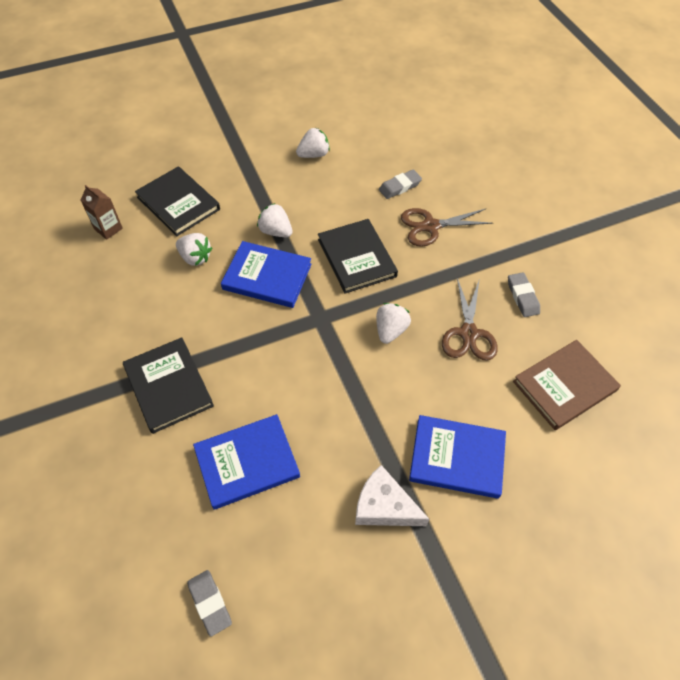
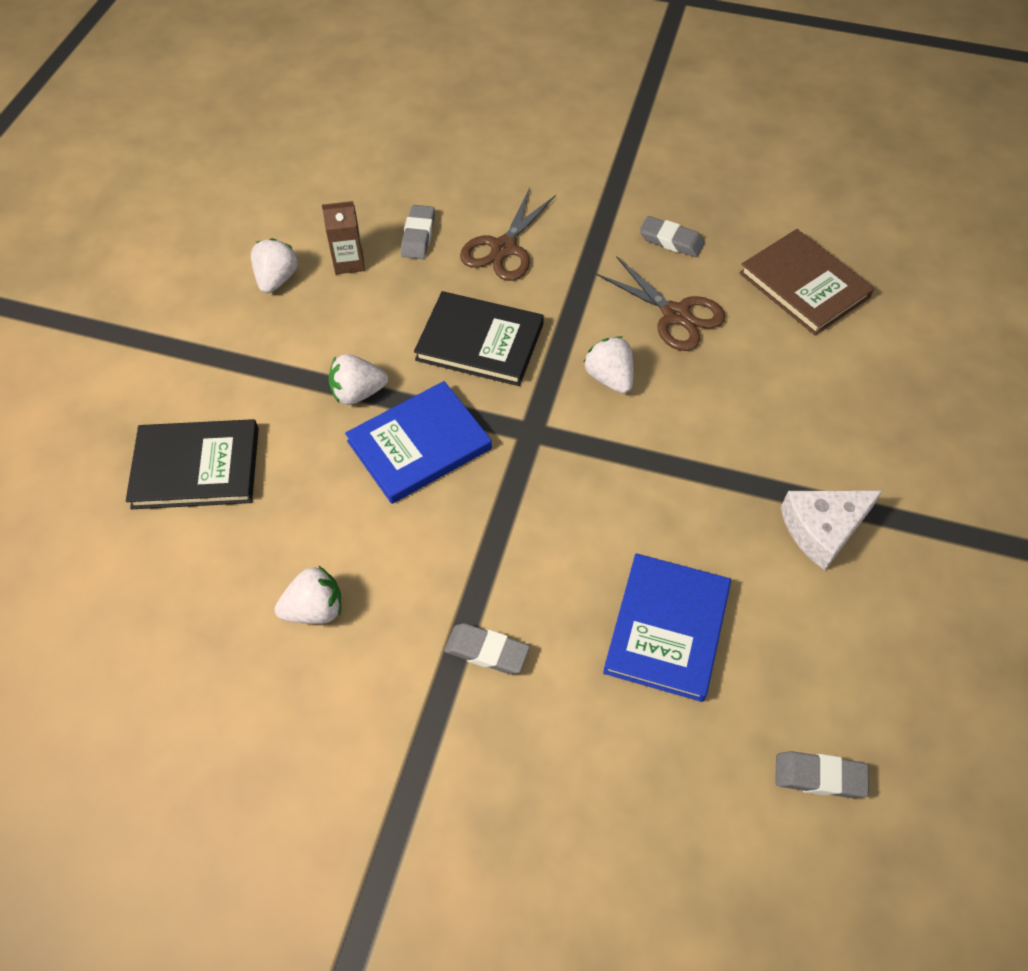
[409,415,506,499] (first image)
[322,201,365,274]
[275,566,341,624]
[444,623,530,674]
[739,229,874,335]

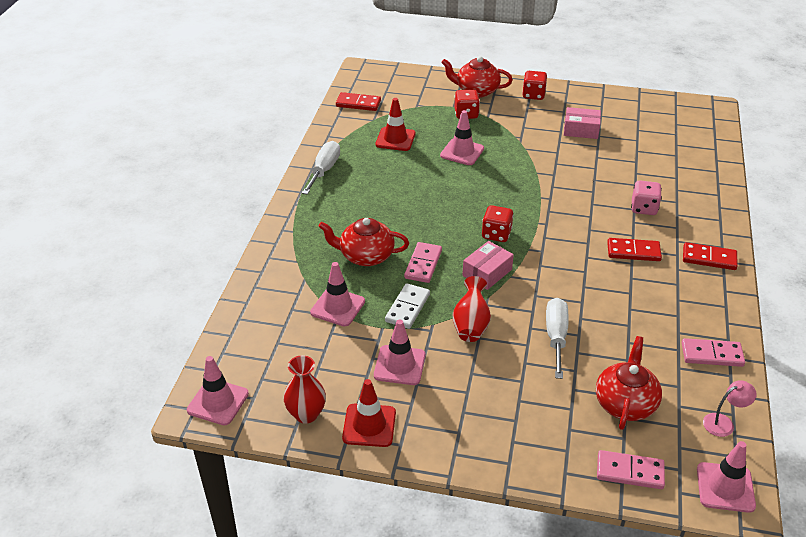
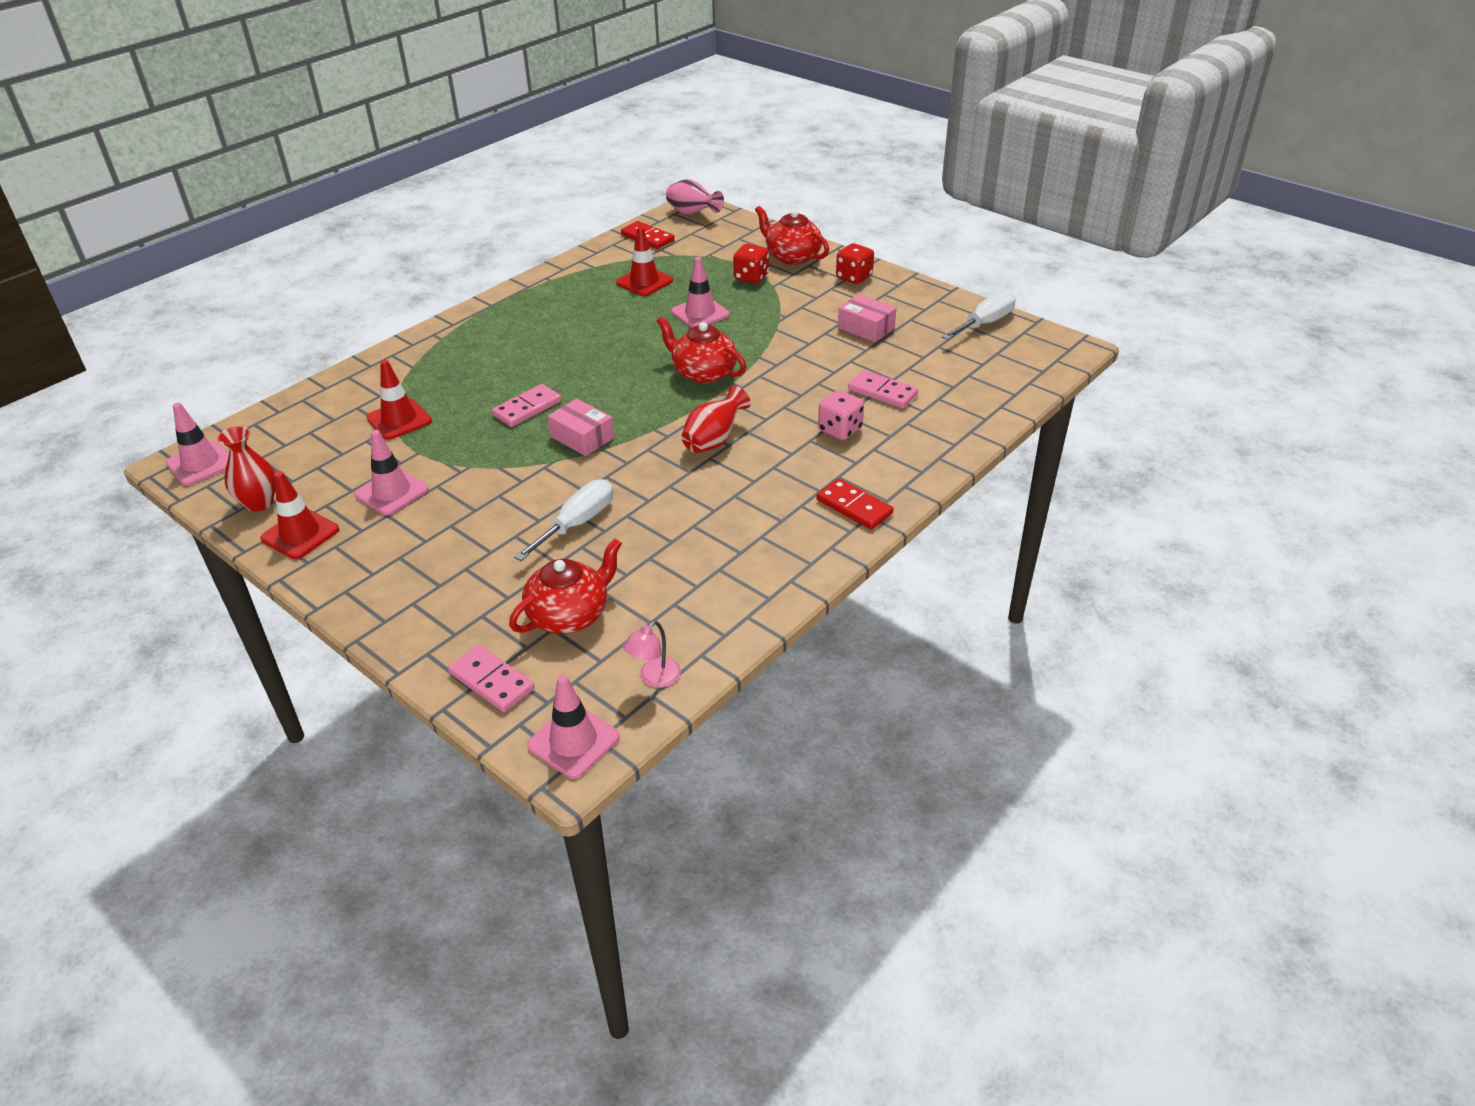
[385,283,430,329] (first image)
[482,205,514,242] (first image)
[607,238,662,261] (first image)
[666,179,724,214]
[942,290,1016,340]
[657,316,746,384]
[681,386,751,453]
[848,370,918,408]
[367,360,432,440]
[548,398,614,456]
[623,621,681,688]

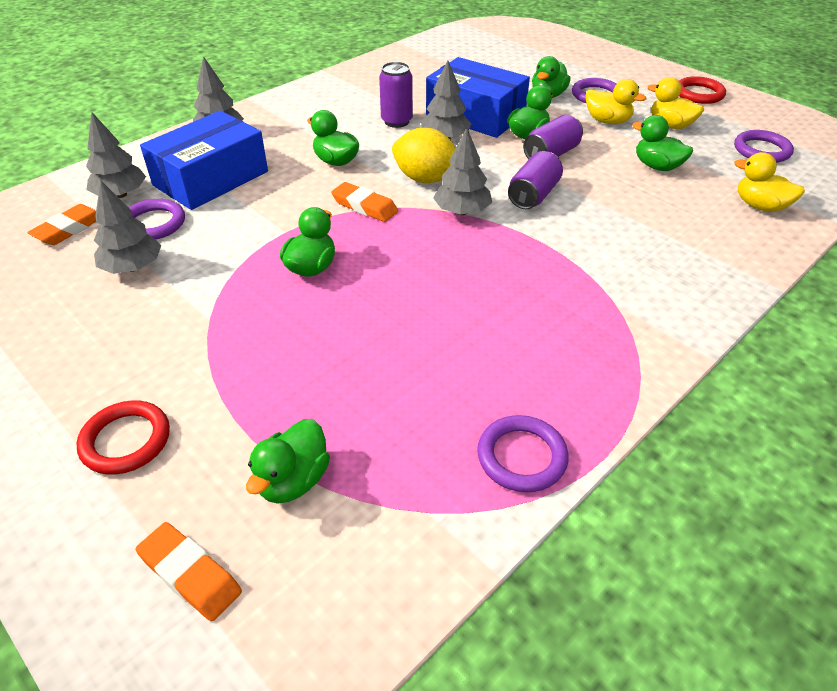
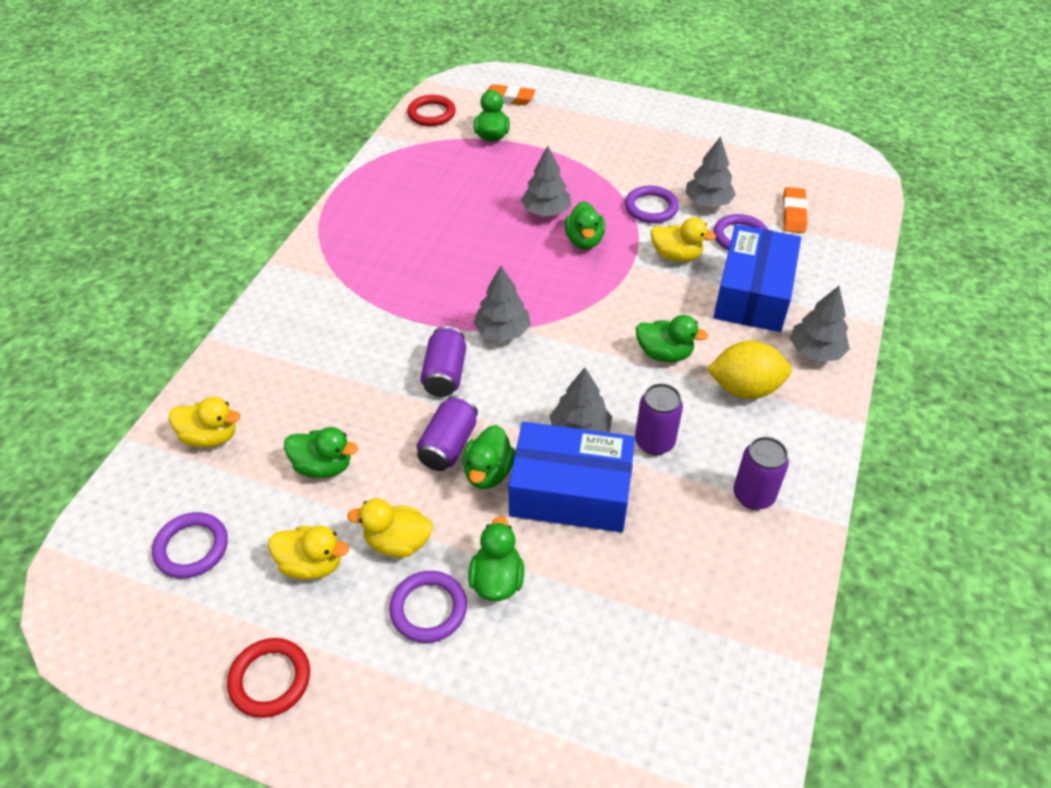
[331,182,398,222] (first image)
[651,217,716,262]
[733,437,789,510]
[407,95,456,126]
[521,146,571,217]
[707,341,792,399]
[625,186,679,223]

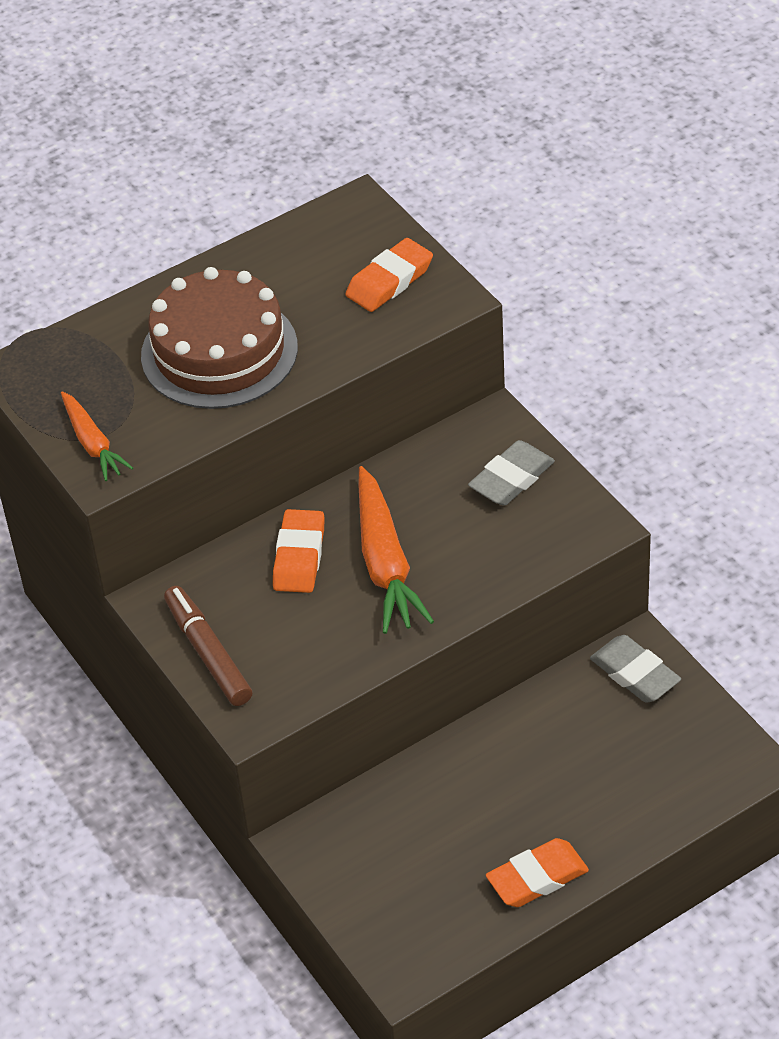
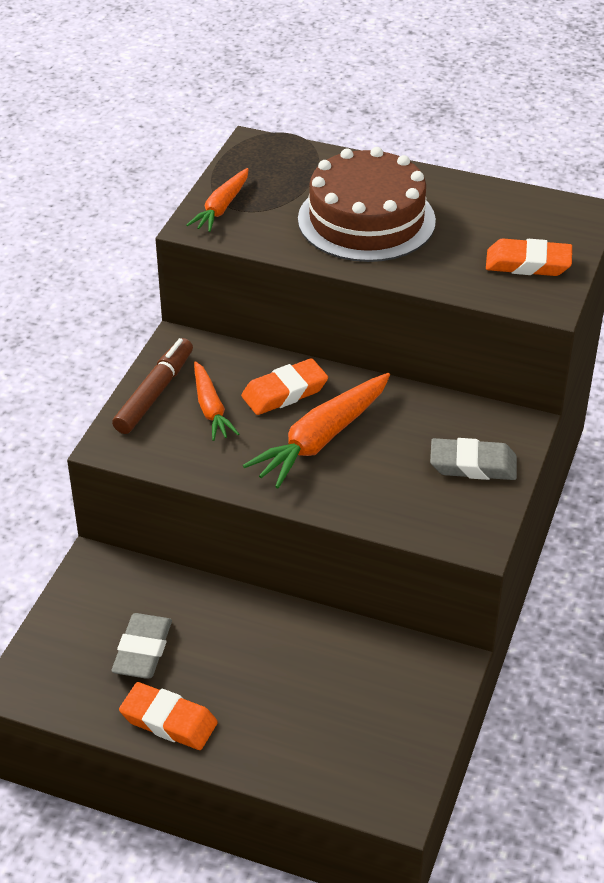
[194,361,239,441]
[111,613,172,679]

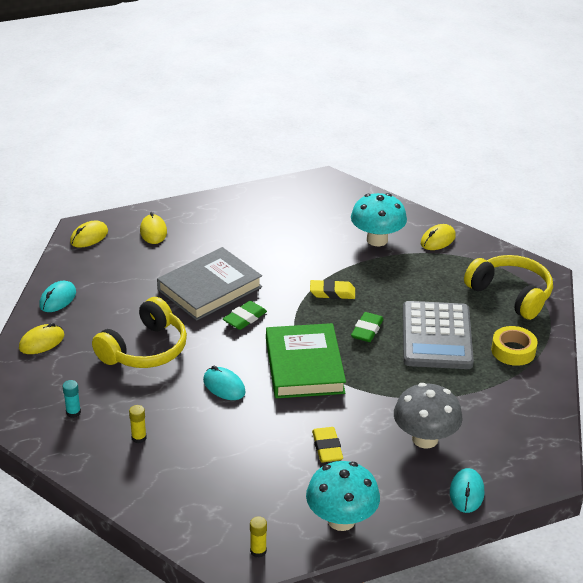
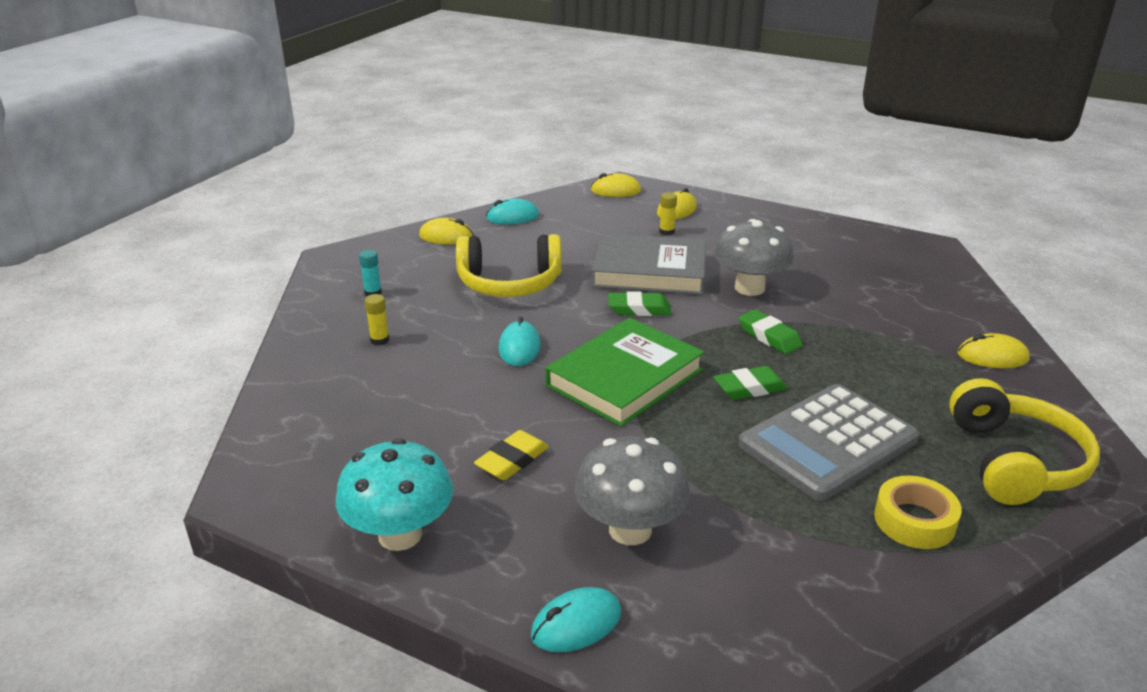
[351,193,407,246] (first image)
[714,219,794,296]
[659,193,677,236]
[739,309,803,354]

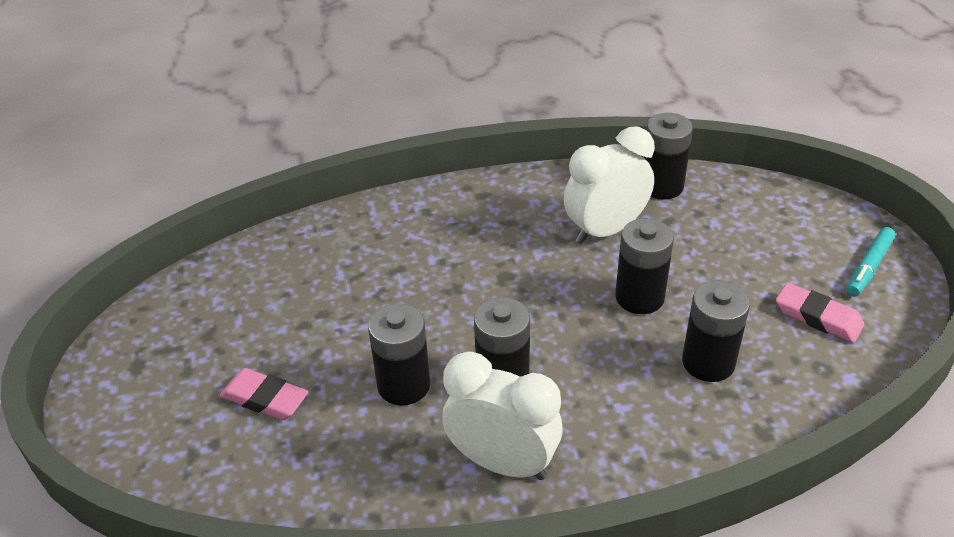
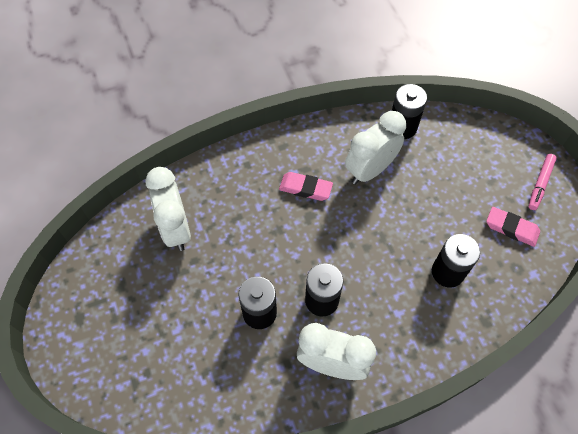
[615,218,674,314] (first image)
[145,167,191,251]
[279,172,333,201]
[528,154,557,210]

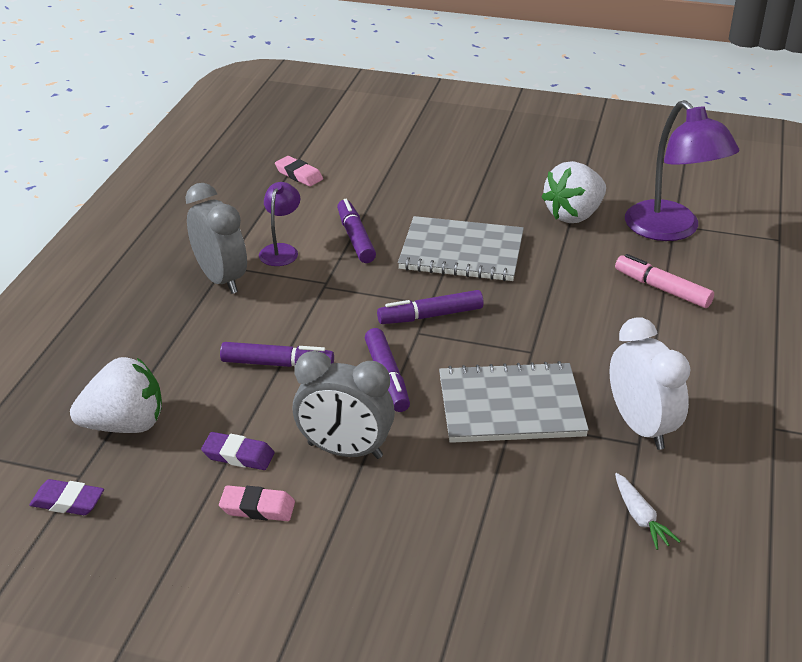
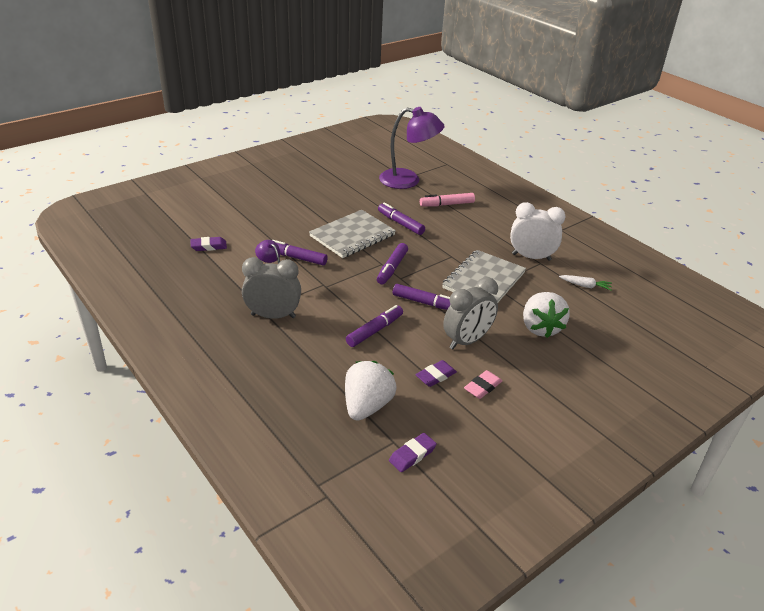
[378,203,425,235]
[523,292,570,338]
[191,237,227,251]

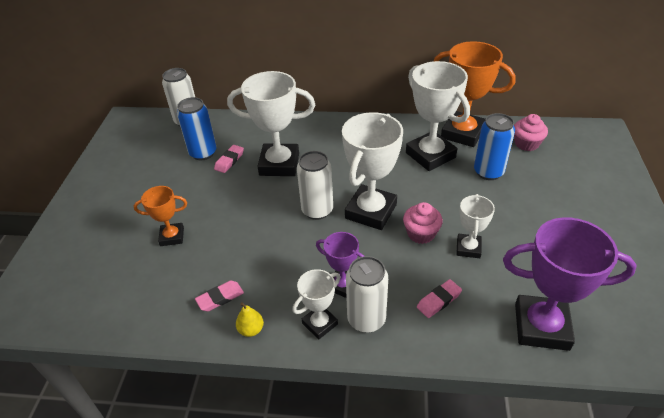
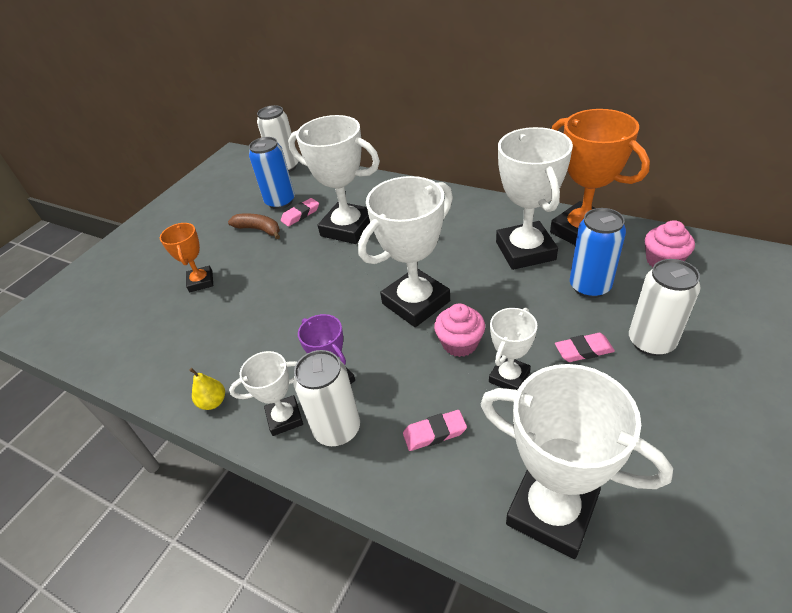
[228,213,280,239]
[555,333,615,362]
[629,259,701,356]
[481,364,673,559]
[160,223,213,292]

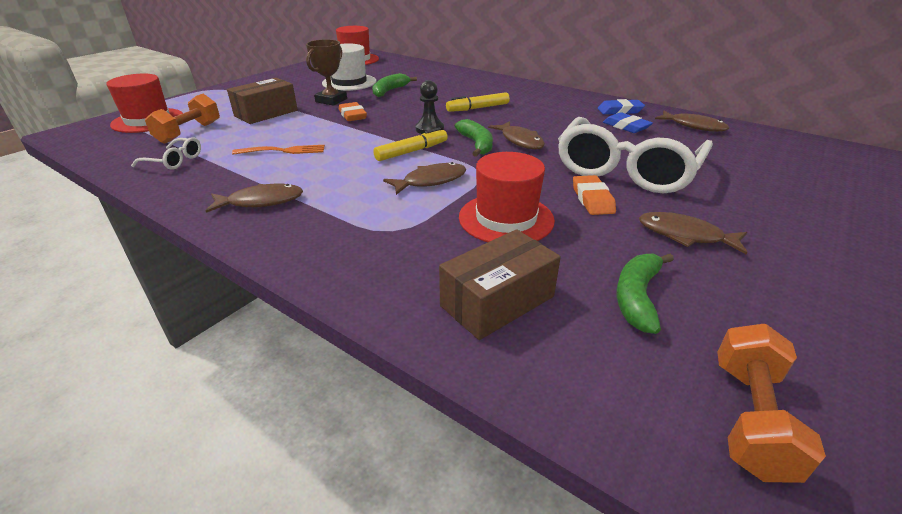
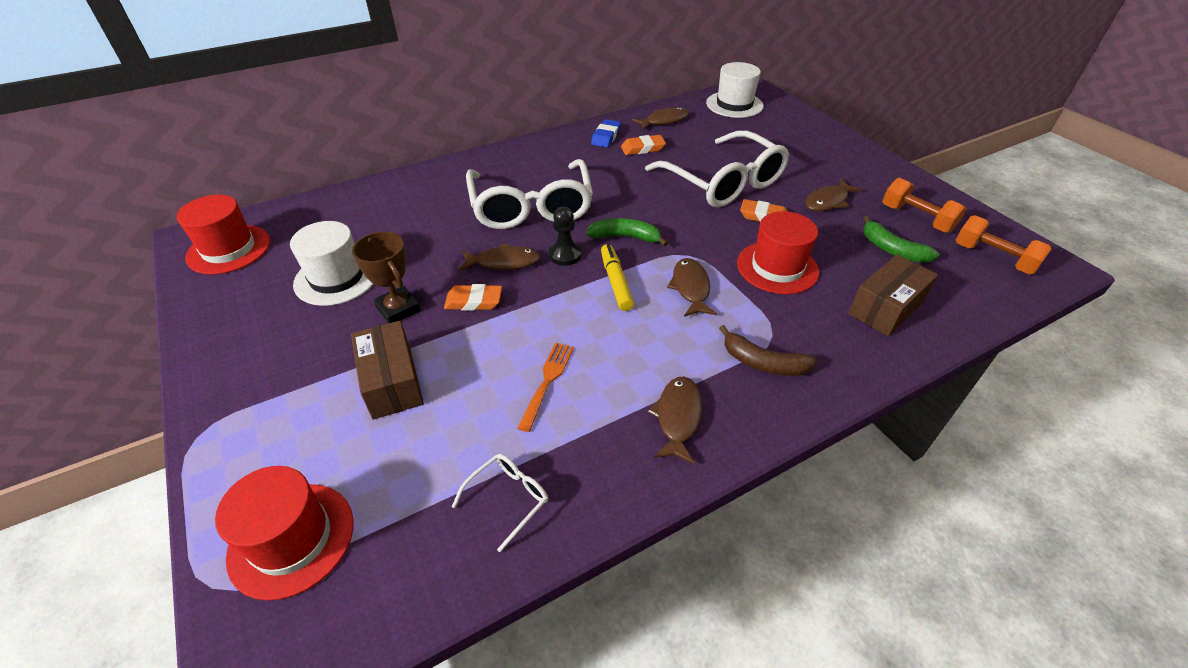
[372,73,417,97] (first image)
[706,62,764,118]
[719,325,817,376]
[882,178,967,233]
[459,243,541,271]
[466,159,593,229]
[621,135,666,155]
[848,254,938,336]

